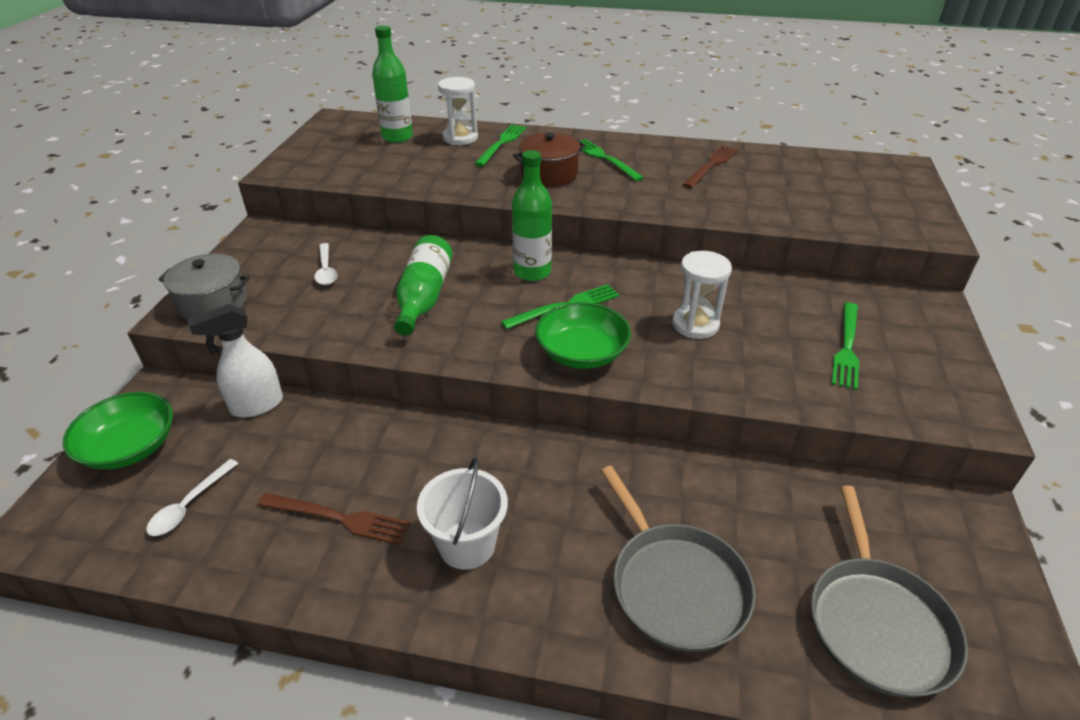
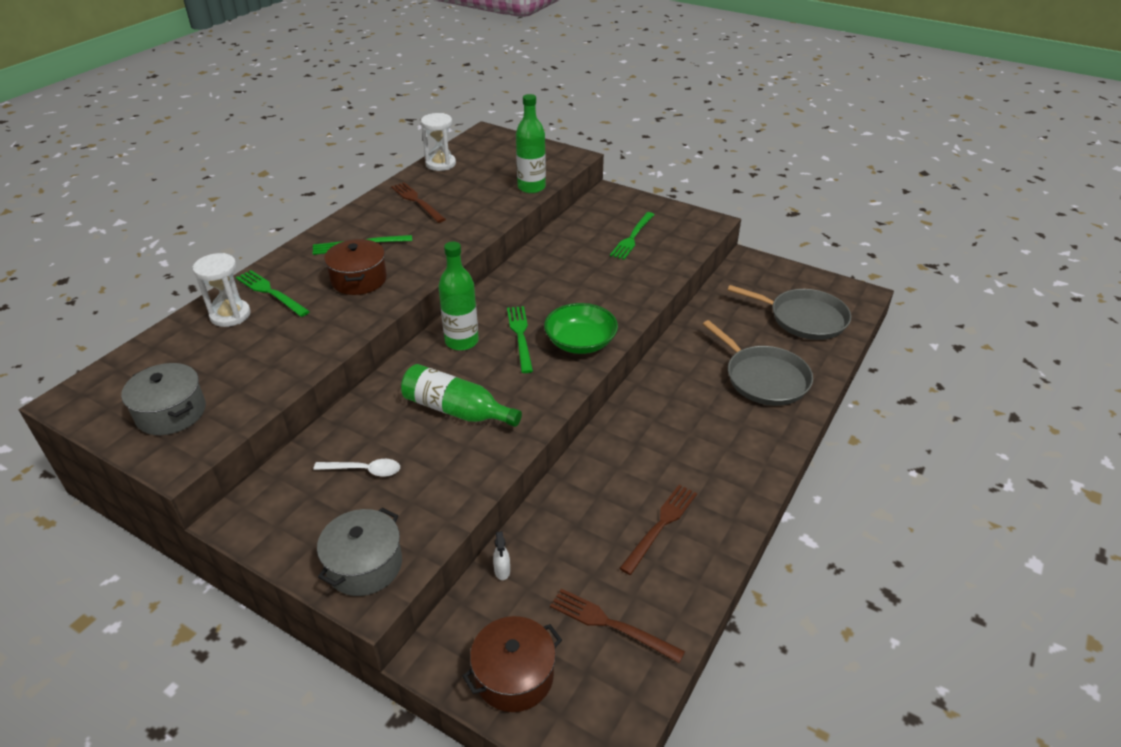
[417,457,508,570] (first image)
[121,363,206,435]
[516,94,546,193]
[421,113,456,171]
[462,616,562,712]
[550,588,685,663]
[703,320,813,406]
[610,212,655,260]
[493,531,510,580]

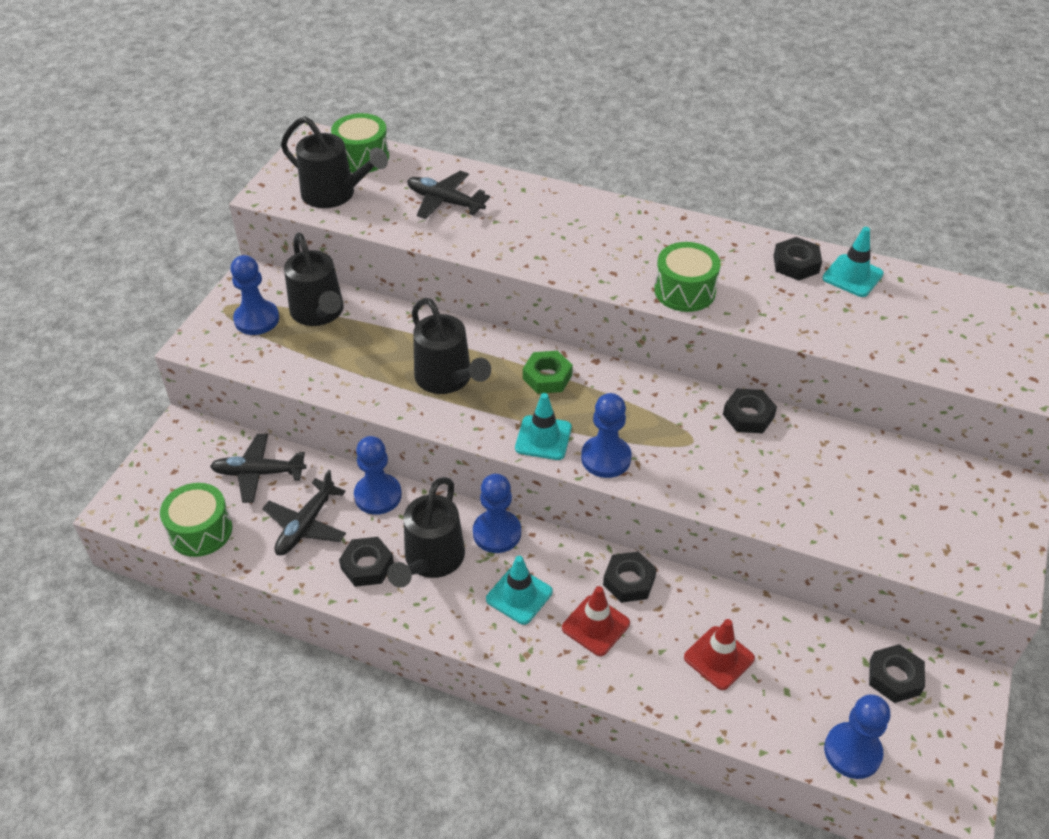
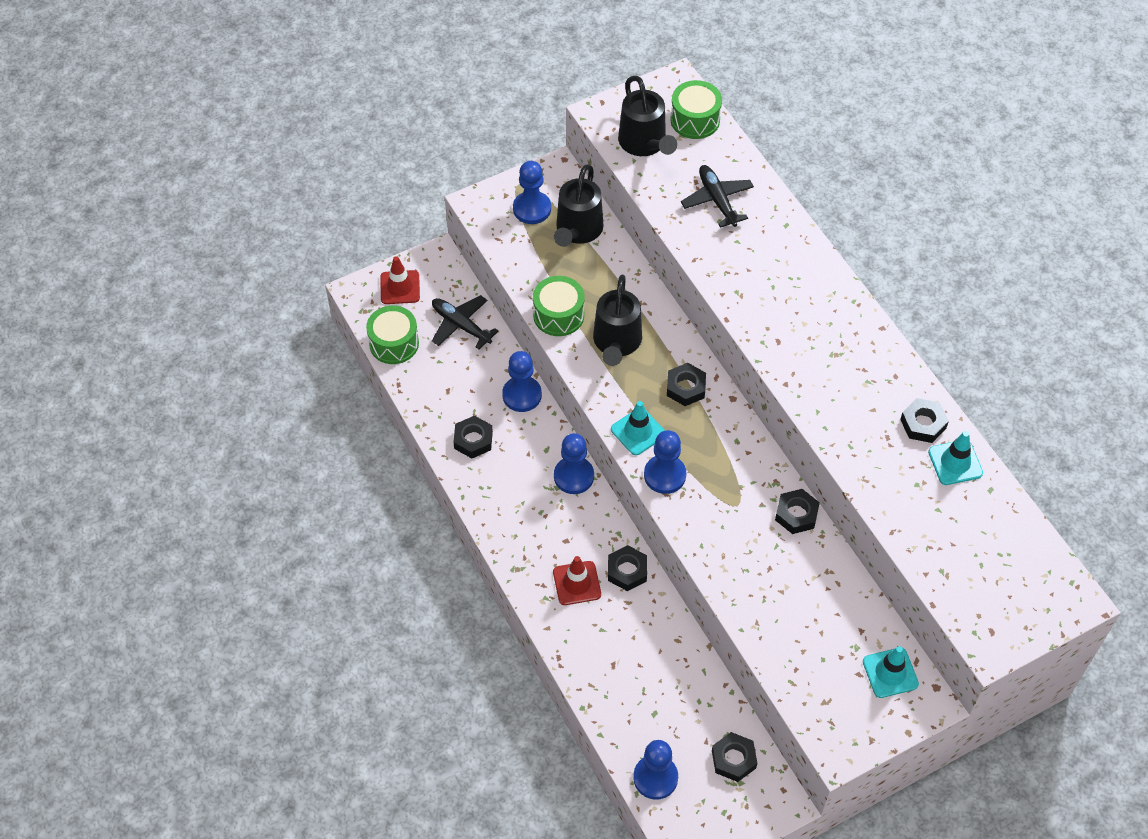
[262,470,346,555] (first image)
[387,477,465,587] (first image)
[863,646,919,698]
[533,276,585,336]
[380,256,420,304]
[667,363,706,406]

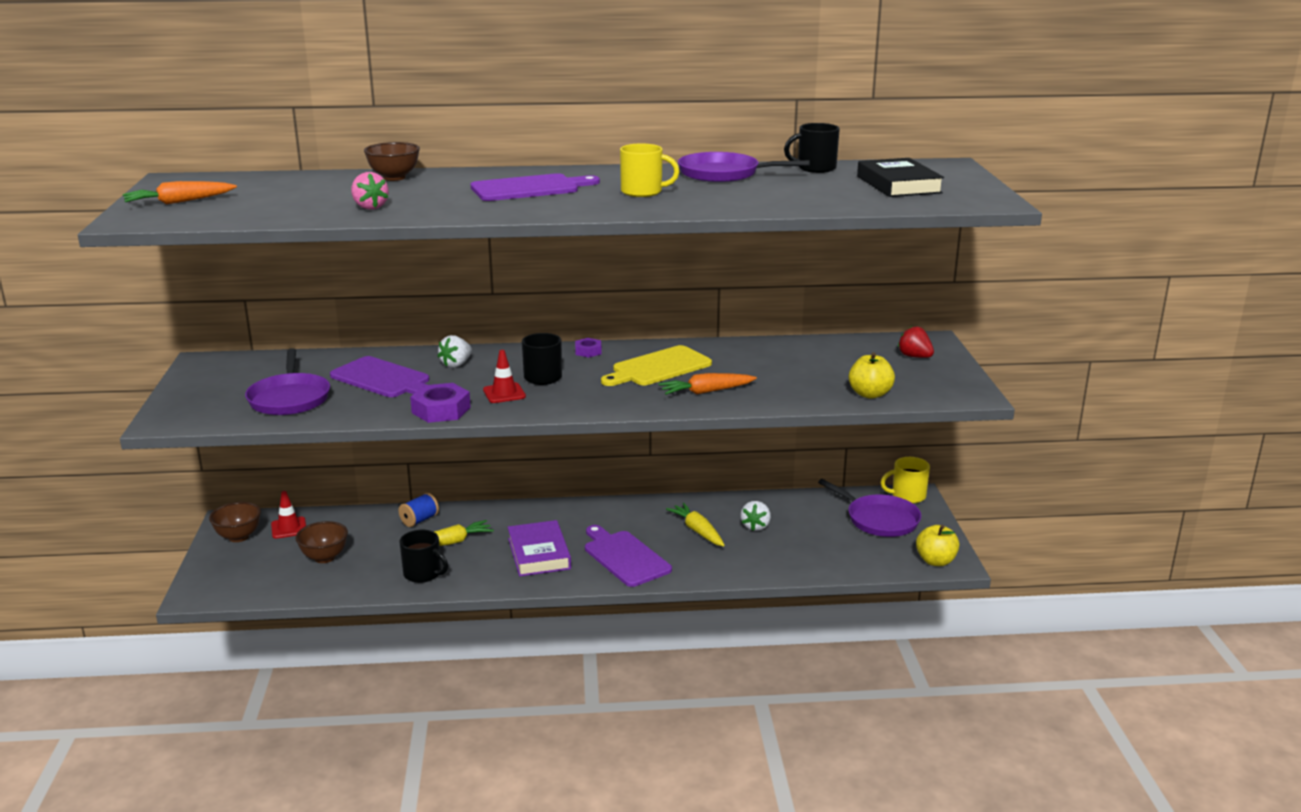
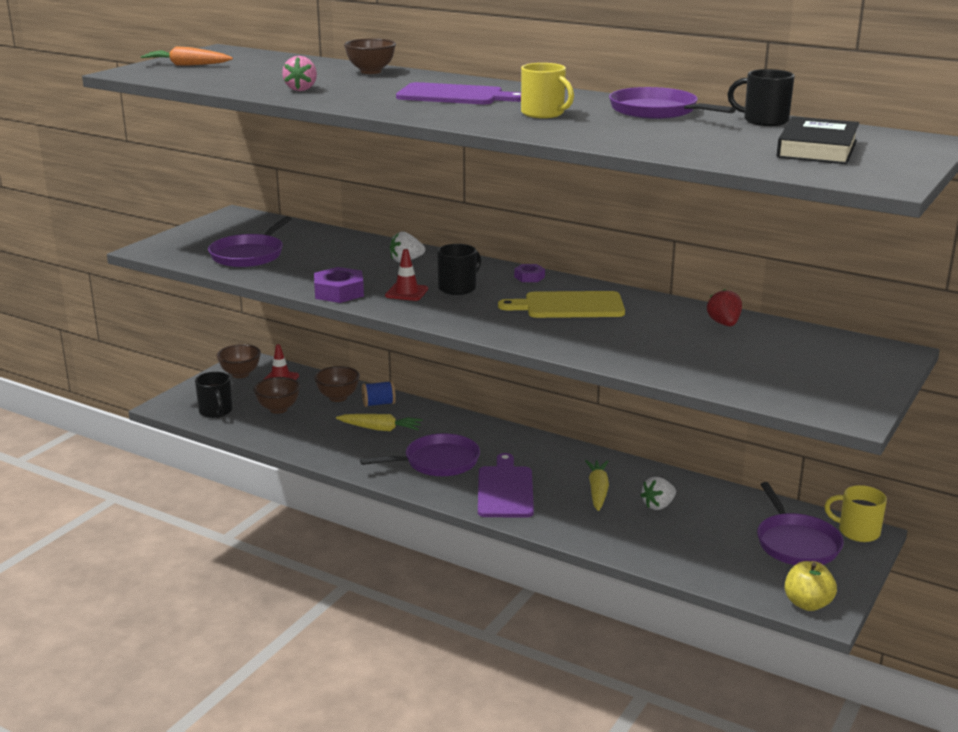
[330,356,429,397] (first image)
[659,373,757,395] (first image)
[849,352,895,399] (first image)
[314,366,360,402]
[195,372,233,418]
[707,289,742,326]
[360,433,480,476]

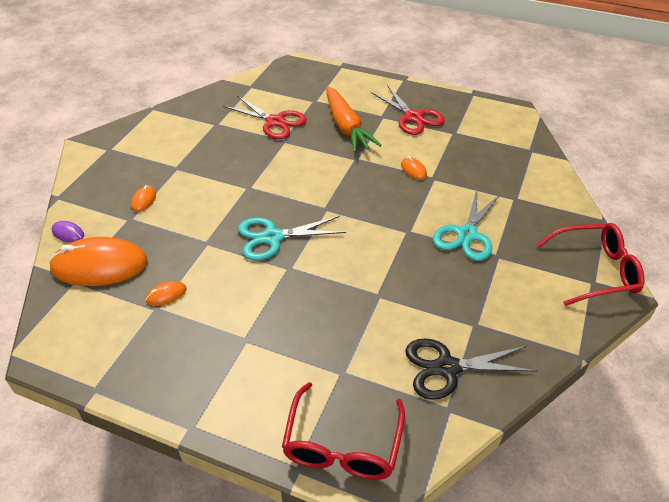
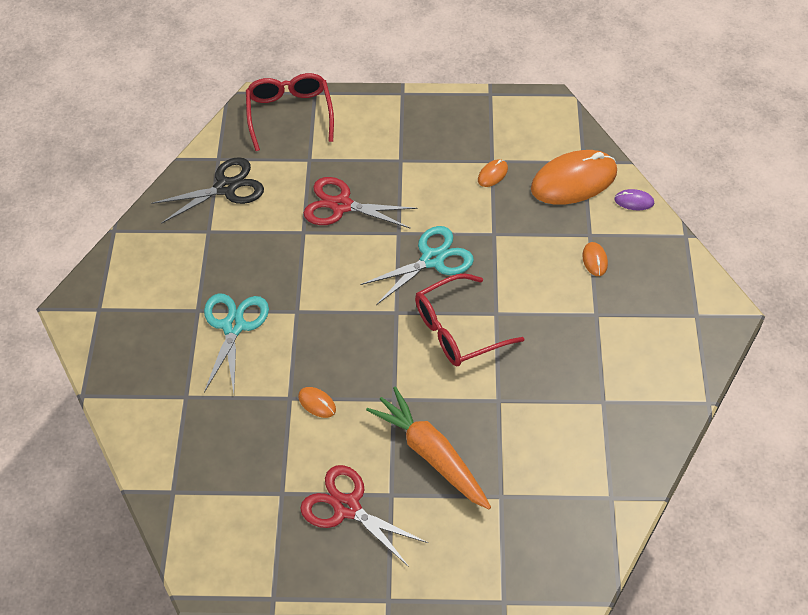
[304,177,417,229]
[415,274,524,366]

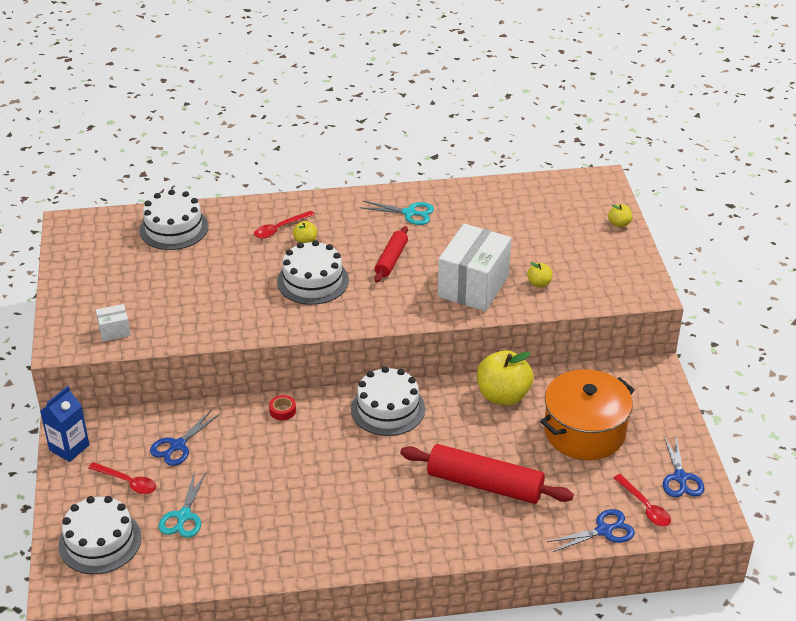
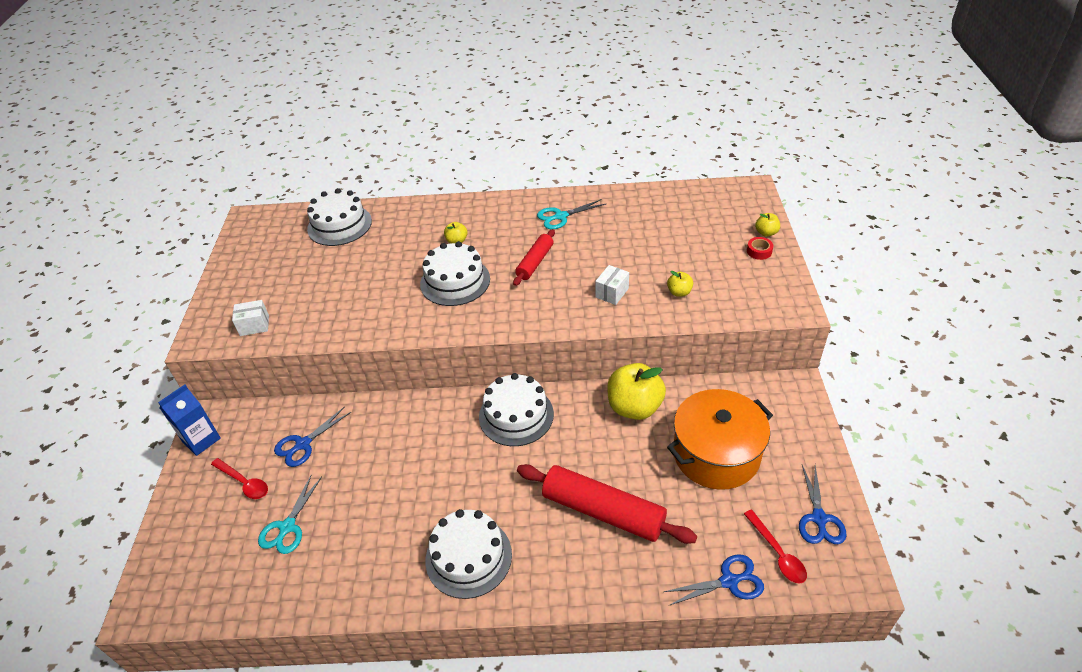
[254,211,315,238] (first image)
[425,509,512,599]
[747,237,773,260]
[537,199,606,229]
[595,265,629,305]

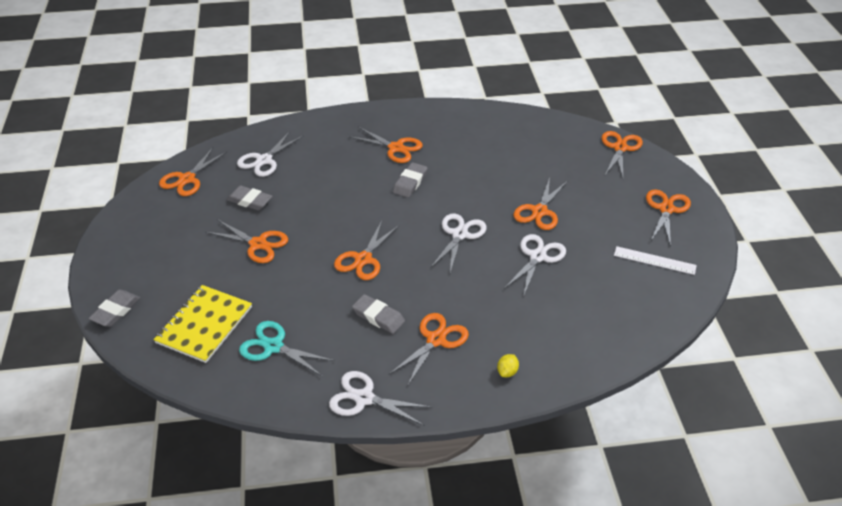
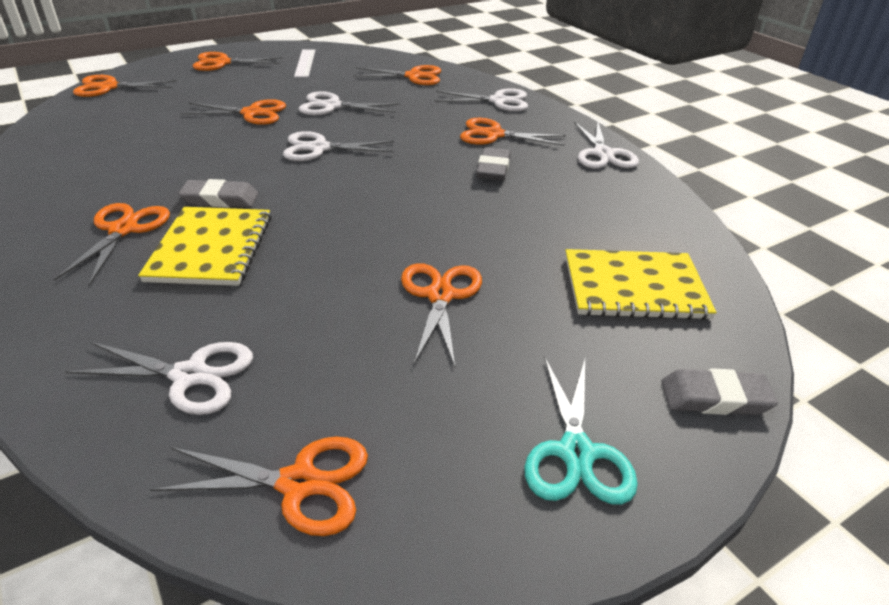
[226,185,272,210] (first image)
[138,207,271,286]
[524,356,638,505]
[353,65,441,85]
[434,88,528,111]

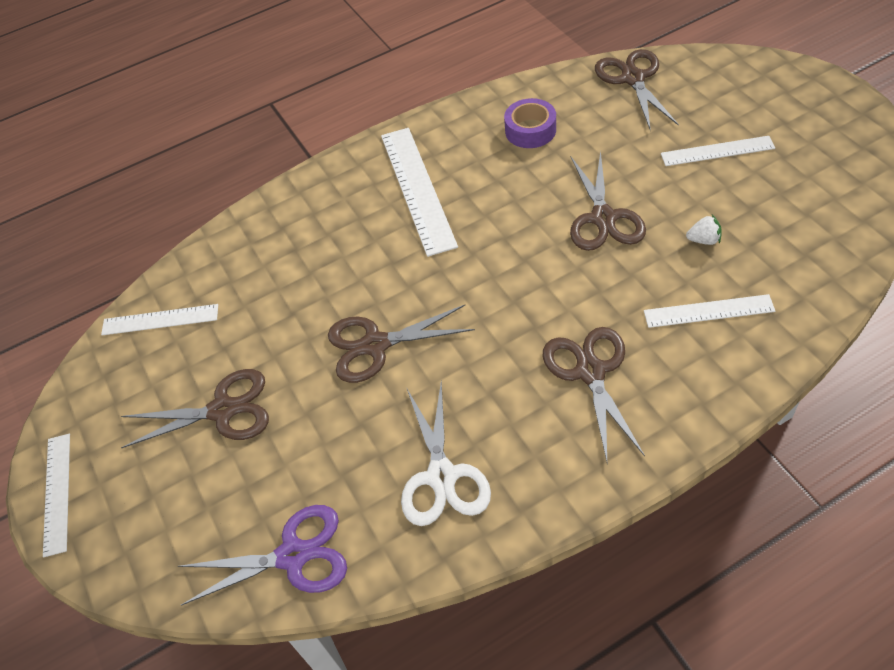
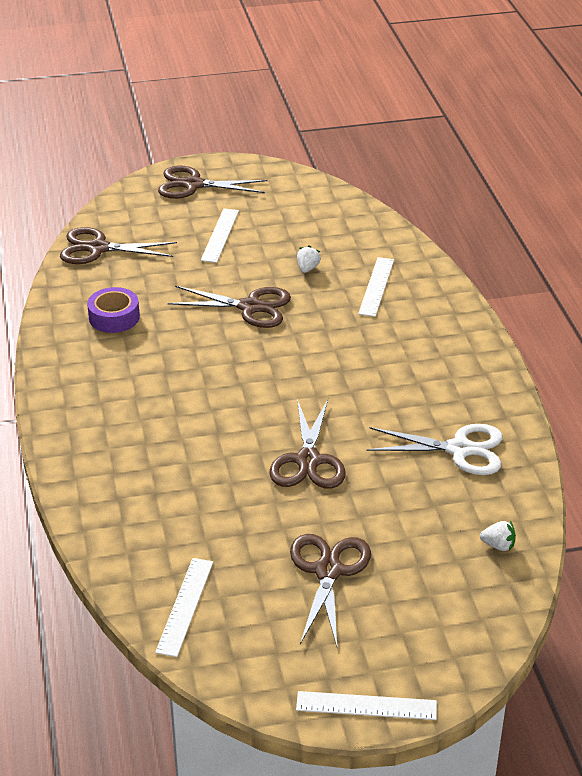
[381,128,458,257] (first image)
[158,165,267,199]
[480,520,516,551]

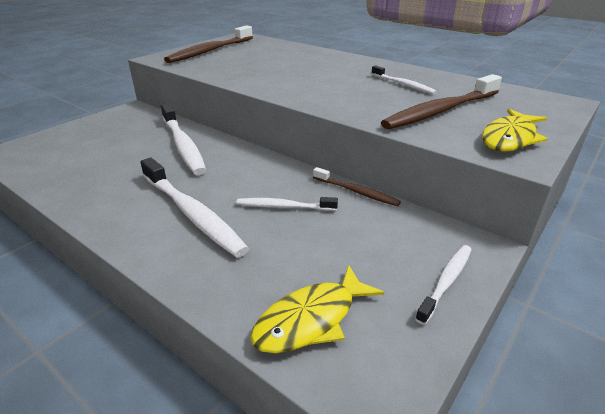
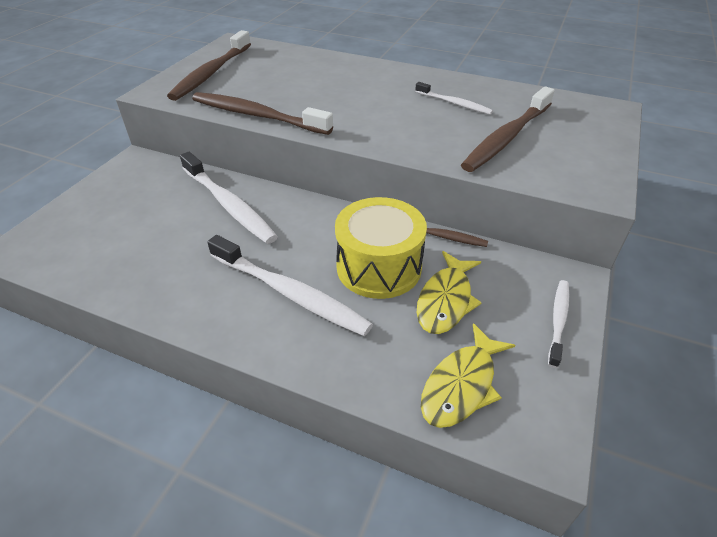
[192,92,333,135]
[417,251,482,334]
[335,197,427,299]

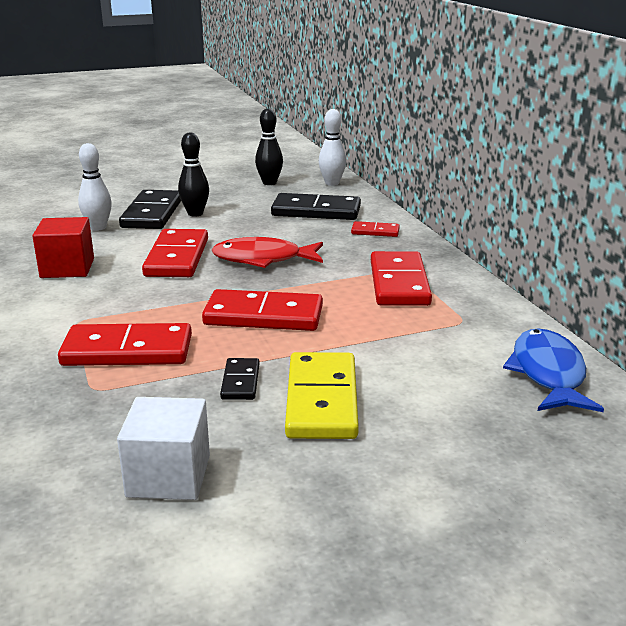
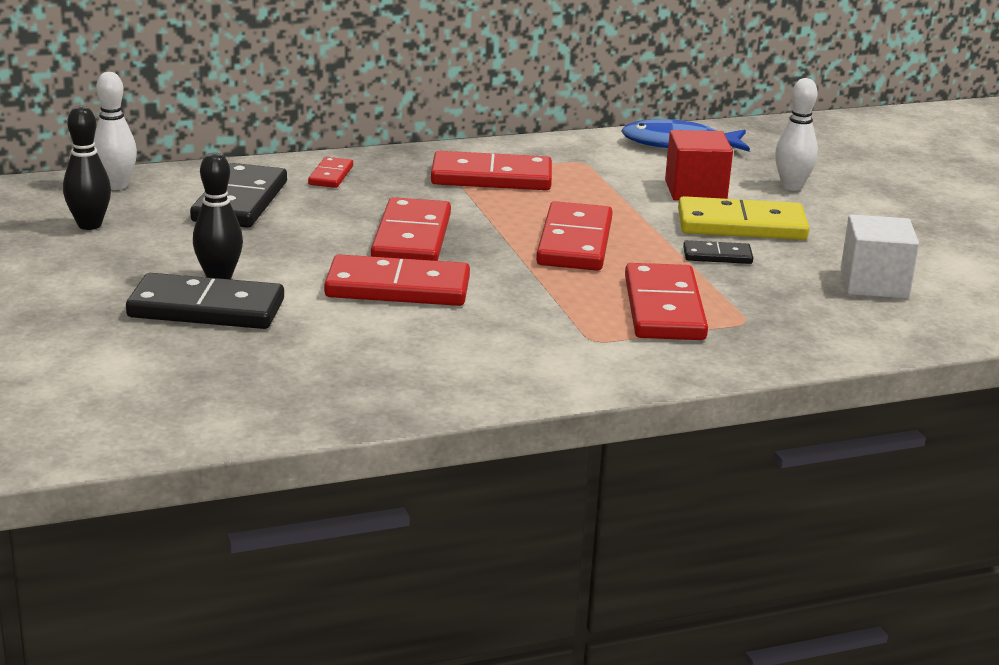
[665,130,733,201]
[775,78,818,191]
[371,197,451,261]

